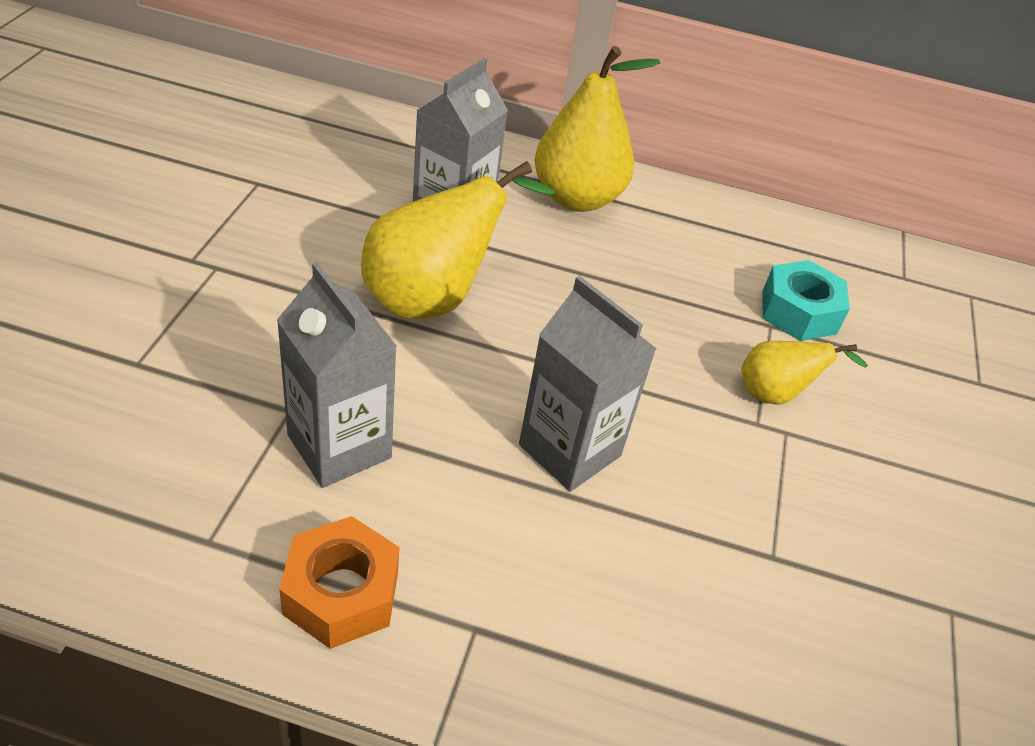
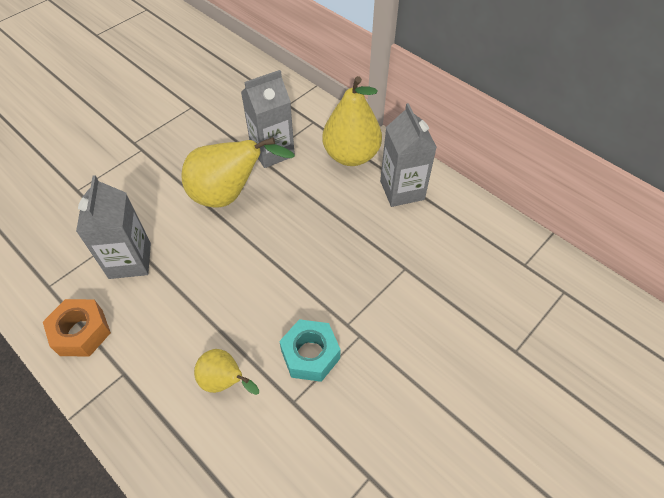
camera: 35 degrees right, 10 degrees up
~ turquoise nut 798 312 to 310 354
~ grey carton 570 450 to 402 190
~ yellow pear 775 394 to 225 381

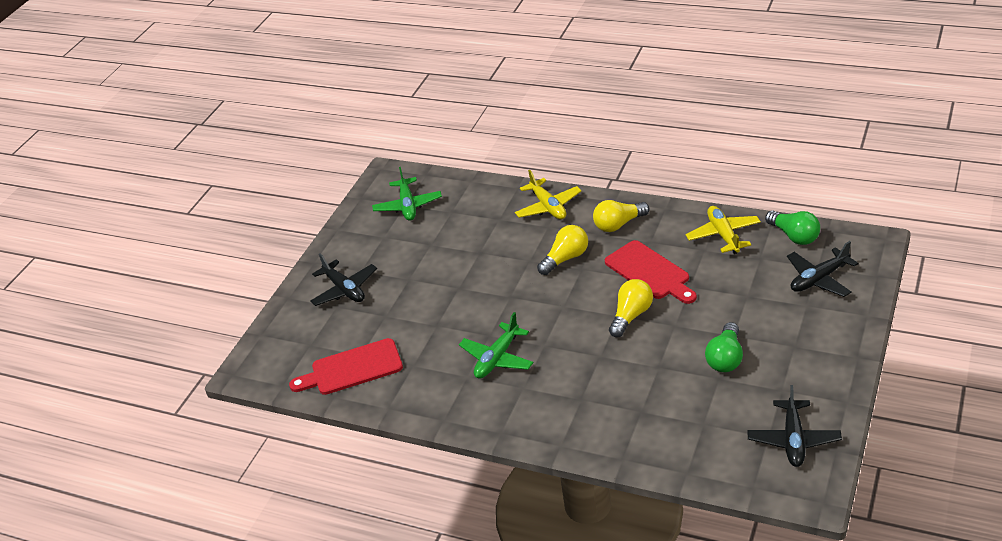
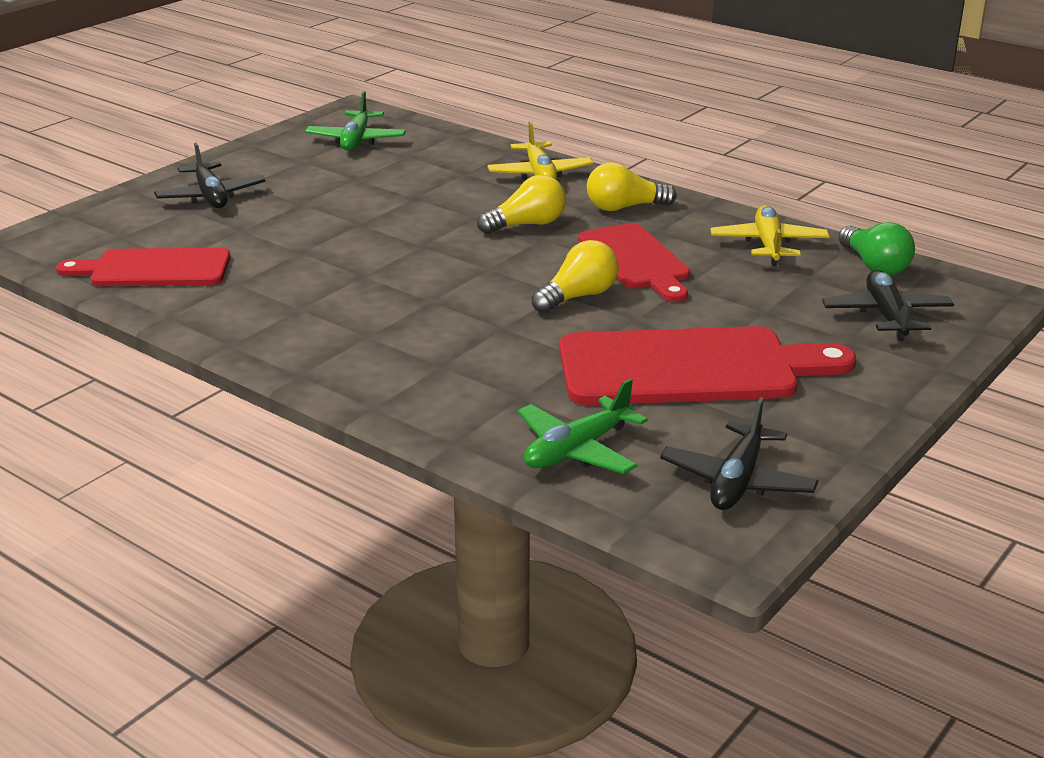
camera: 10 degrees right, 10 degrees down
~ black plane 819 279 = 886 316 105 degrees clockwise
~ green plane 497 358 to 577 450
~ green light bulb 725 358 to red cutting board 688 368

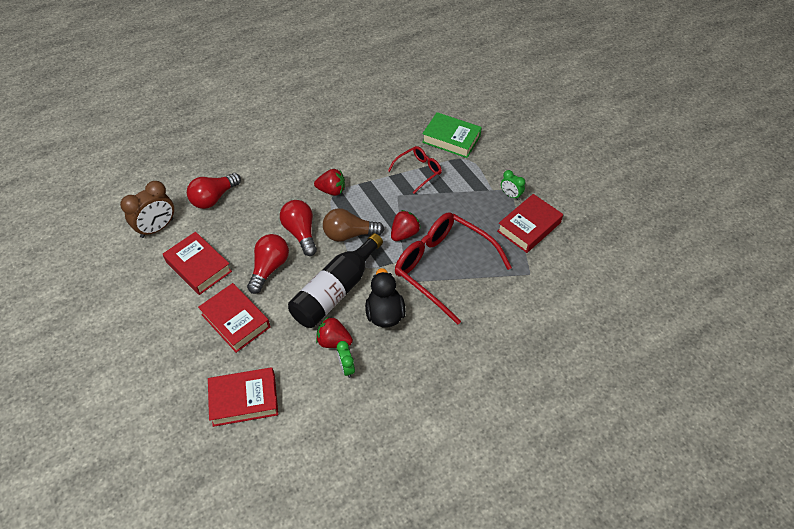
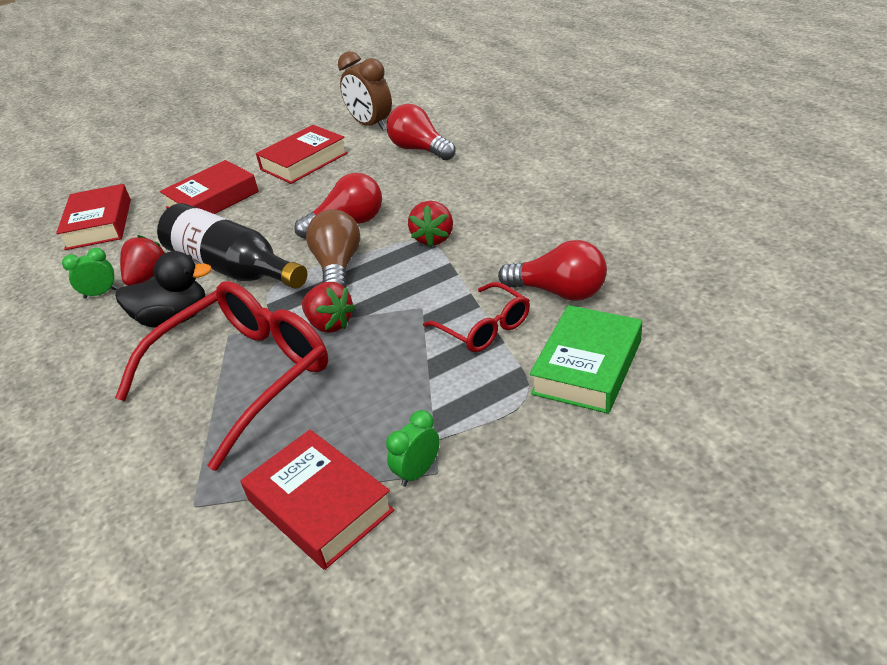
camera: 95 degrees right, 15 degrees down
~ red light bulb 269 268 to 559 292

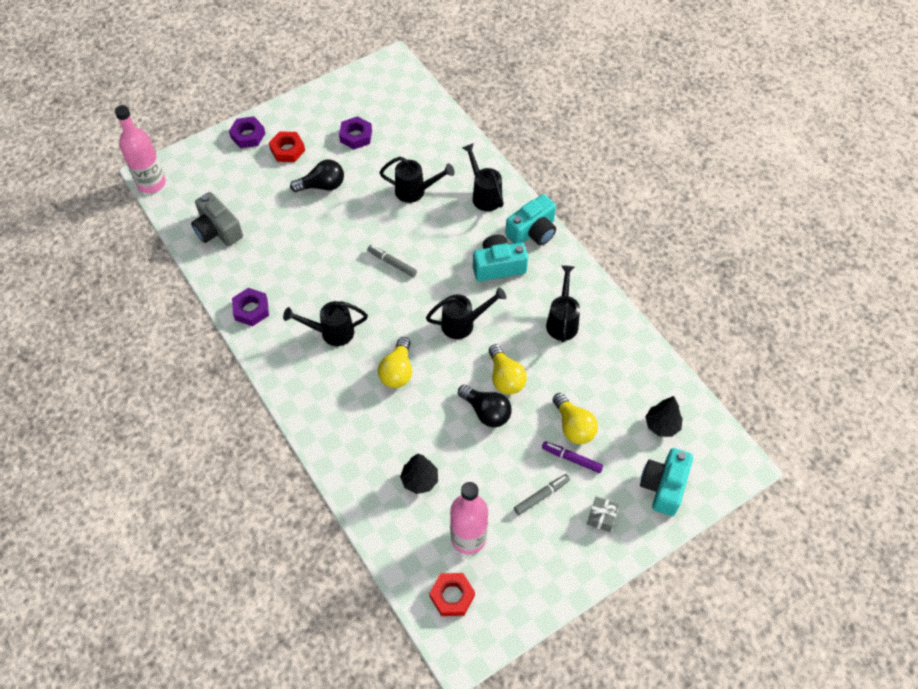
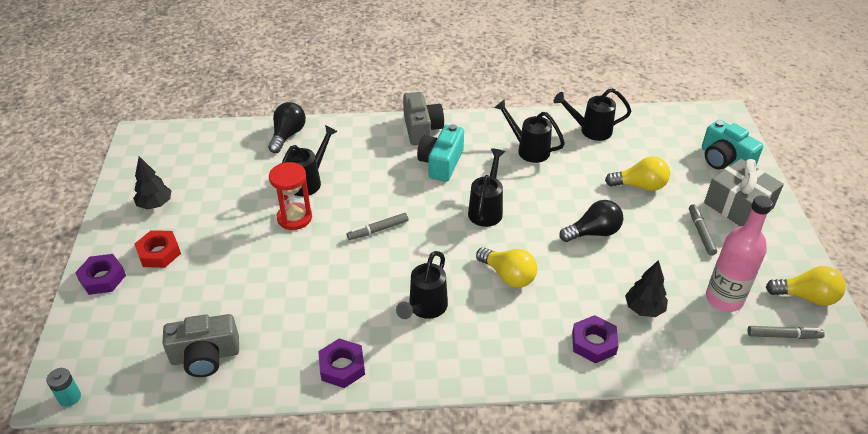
camera: 60 degrees left, 15 degrees down
~ pink bottle 151 183 to turquoise battery 70 397
~ purple nut 356 136 to 593 343
~ black watering can 484 194 to 590 130
~ black light bulb 322 186 to 287 135
~ turquoise camera 532 231 to grey camera 421 129
~ yellow light bulb 505 378 to 806 297
~ black tree 662 425 to 155 204
- purple marker 572 459
~ grey gift 601 517 = 738 205 x2.08
~ red nut 452 596 to grey marker 783 336
+ red hourglass 294 218

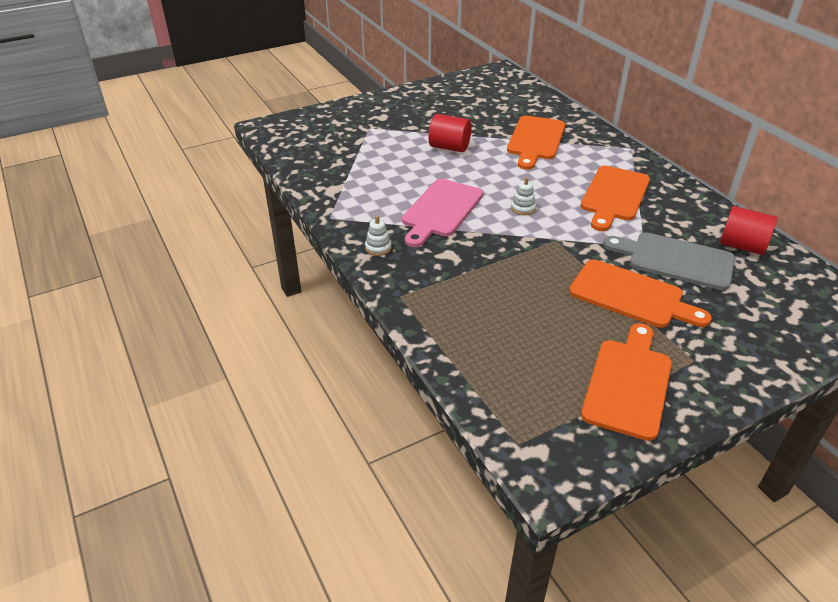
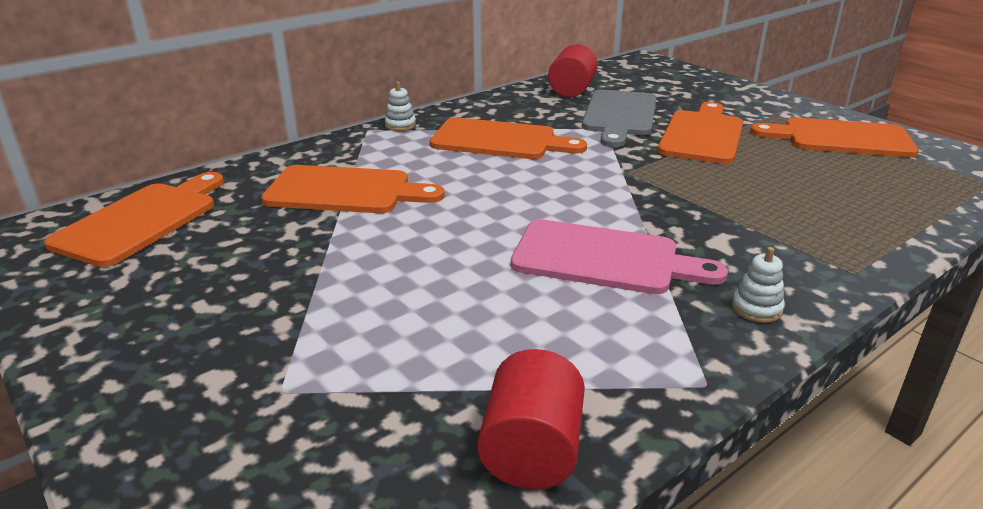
camera: 100 degrees left, 10 degrees down
~ red cylinder 449 147 to 532 451
~ white stacking toy 523 208 to 400 125
+ orange cutting board 141 220

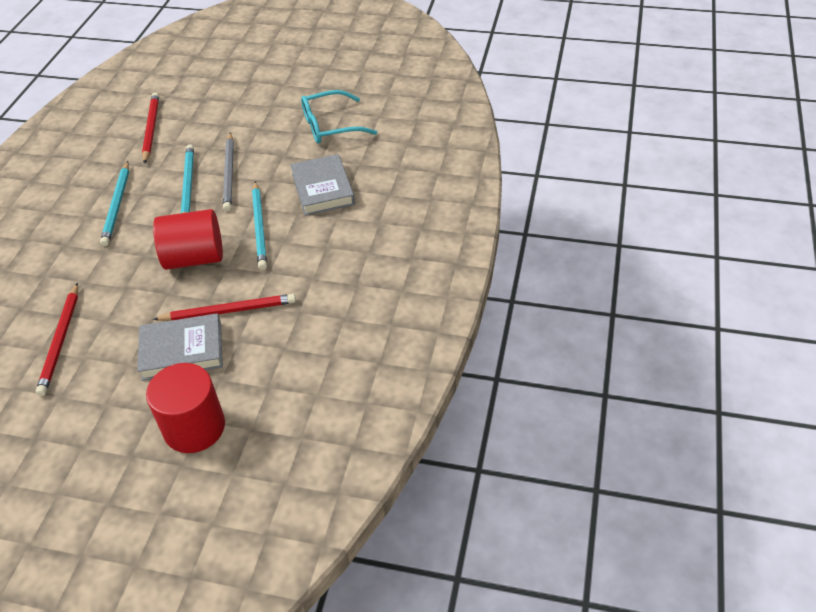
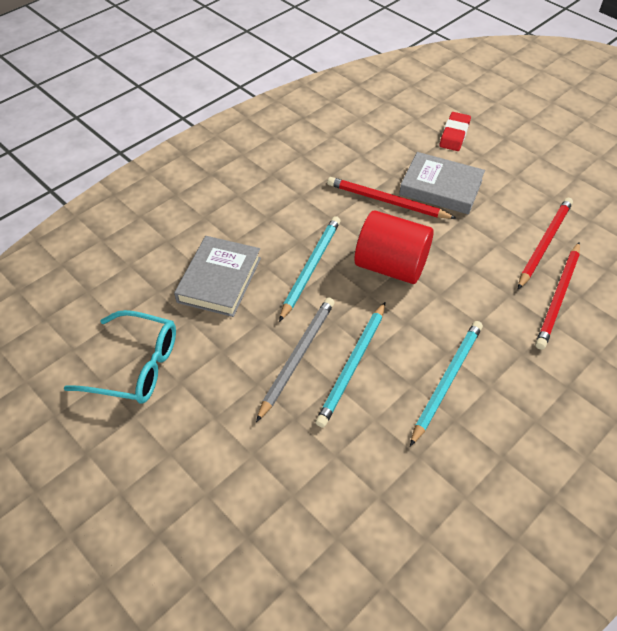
camera: 150 degrees left, 5 degrees up
~ red pencil 151 129 to 558 297
~ red cylinder 194 427 to red eraser 454 134

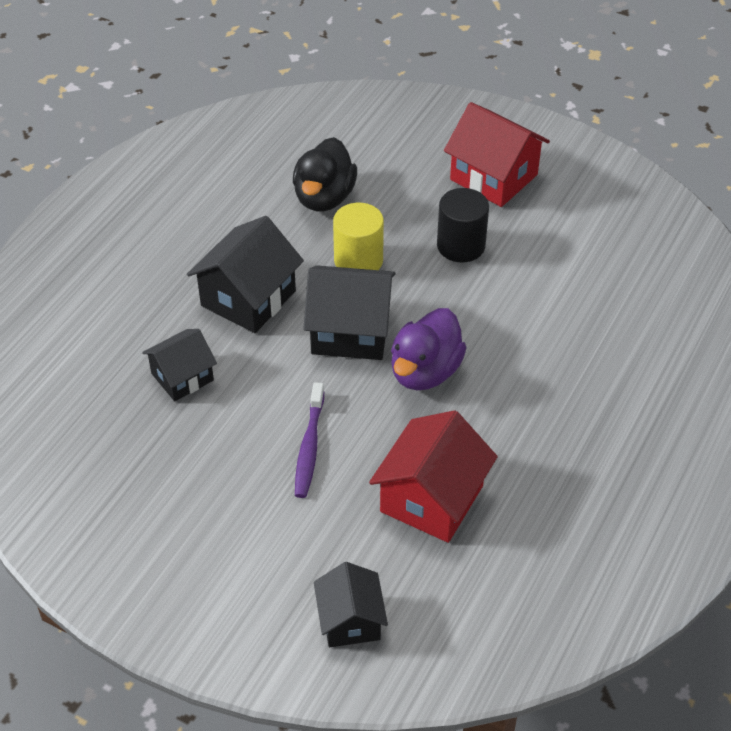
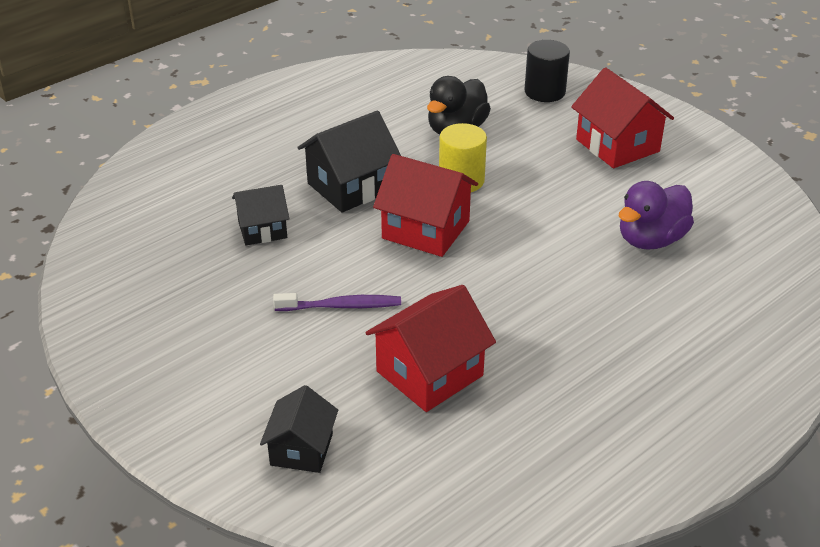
camera: 20 degrees right, 10 degrees down
~ black cylinder 461 246 to 545 92
~ black house 350 331 to red house 426 230
~ purple duck 425 372 to 651 240
~ purple toothbrush 309 447 = 341 306 120 degrees counterclockwise

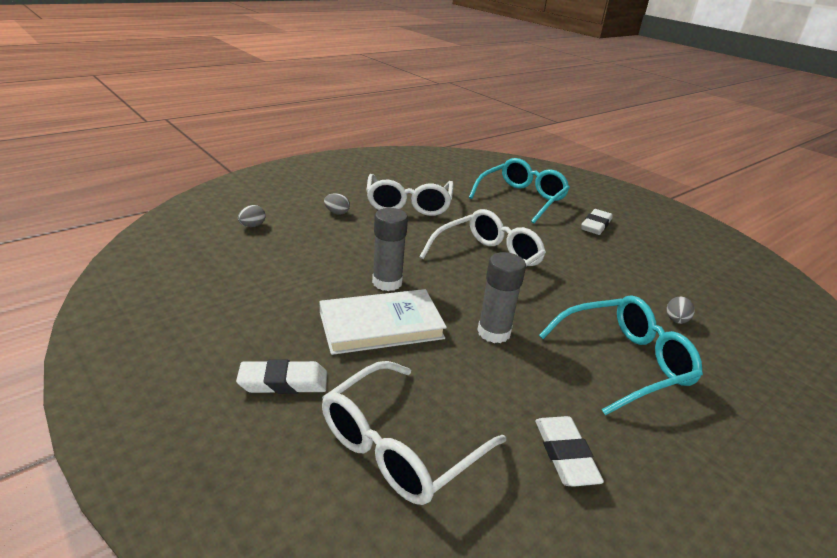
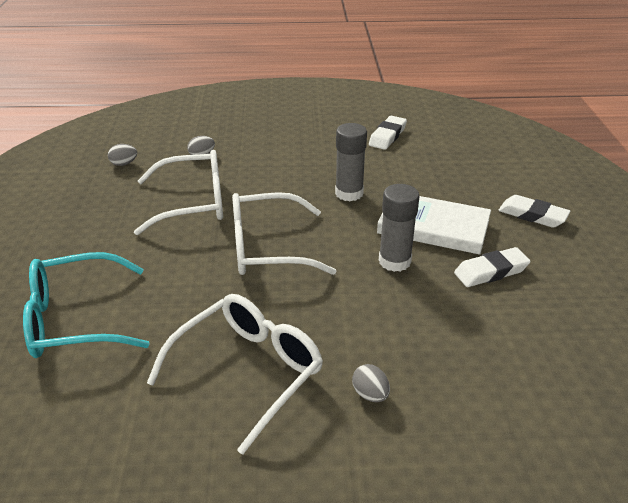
camera: 140 degrees left, 5 degrees up
~ grey egg 252 226 to 124 164
~ white eraser 595 225 to 491 272
- turquoise glasses 624 362
~ white glasses 399 446 to 193 203

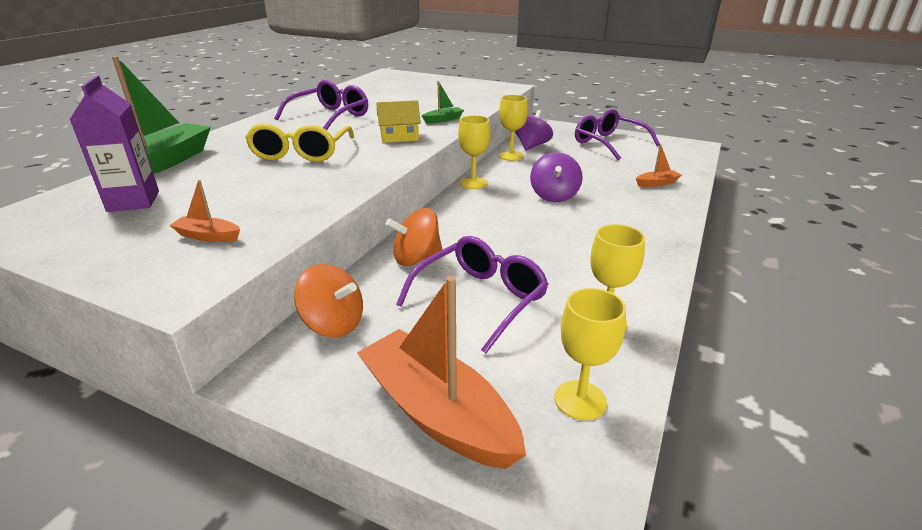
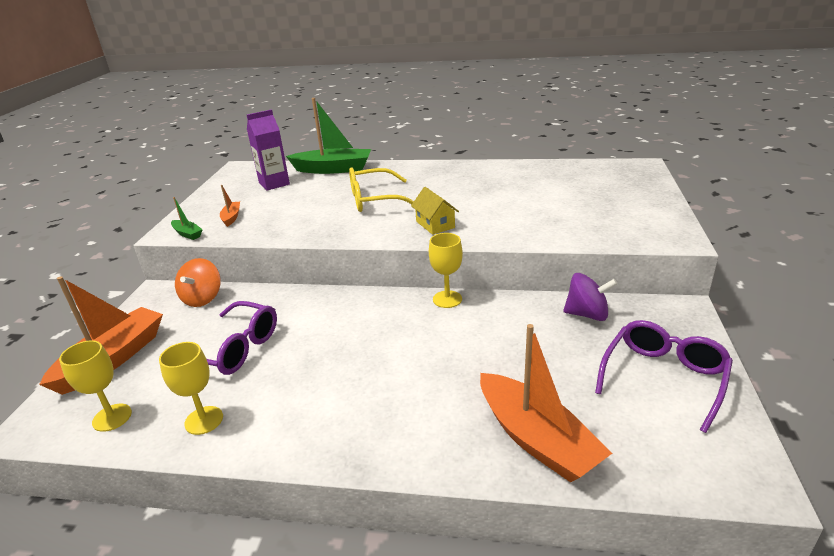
camera: 75 degrees right, 0 degrees up
- purple glasses 330 117
~ green boat 443 120 to 187 234
- yellow goblet 511 156
~ orange boat 657 183 = 537 439 x2.22
- purple spinning top 554 196
- orange spinning top 416 258

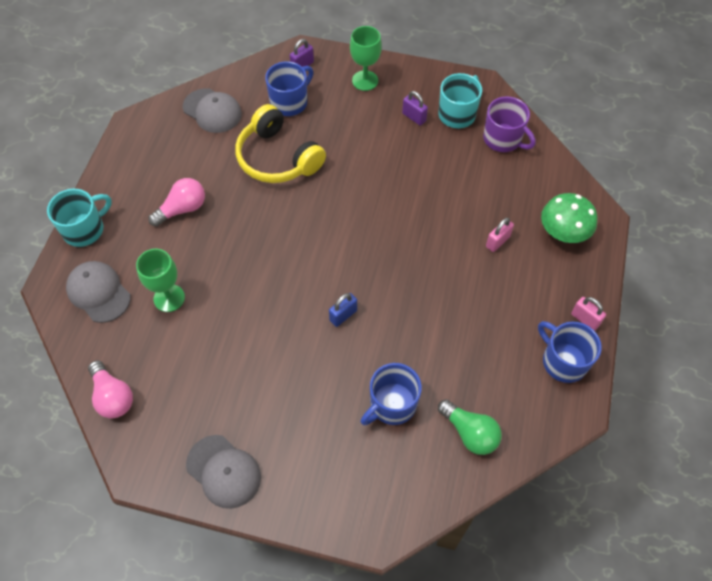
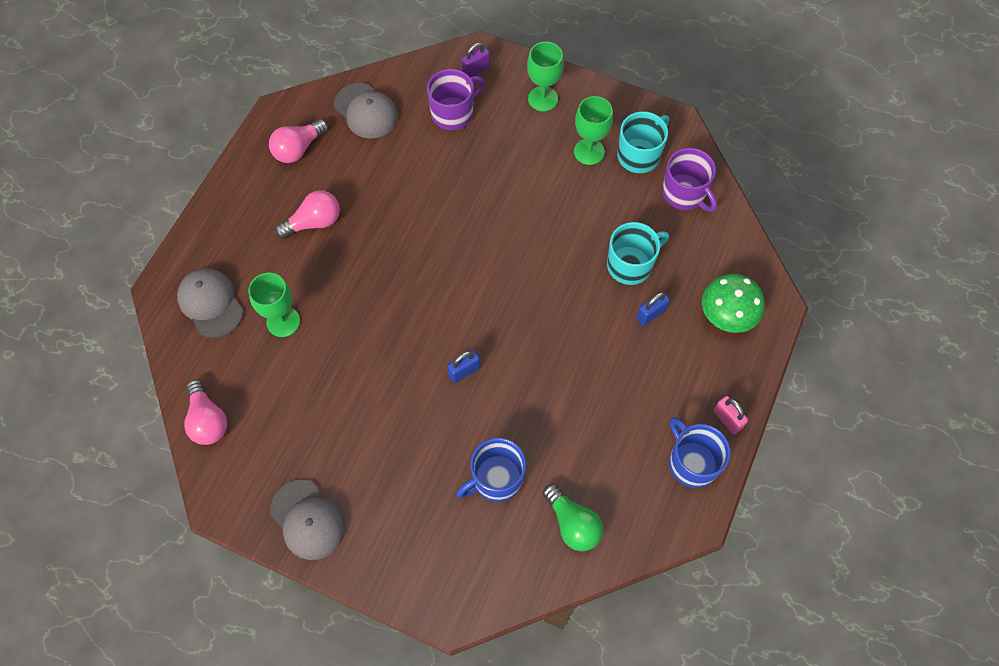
camera: 10 degrees right, 5 degrees up
~ blue mug 290 102 to purple mug 453 113
~ purple padlock 414 117 to green goblet 589 152
- yellow headphones 278 158
~ turquoise mug 85 229 to 631 264
~ pink padlock 497 242 to blue padlock 651 314
+ pink light bulb 298 149

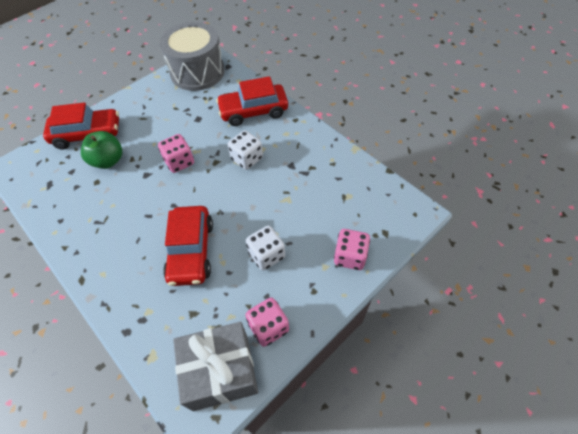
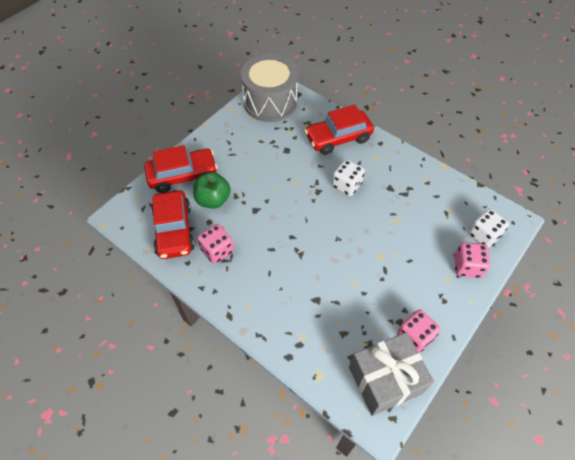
camera: 10 degrees left, 0 degrees up
~ pink dice 179 162 to 217 250
~ red car 191 251 to 174 230
~ white dice 266 255 to 483 235

